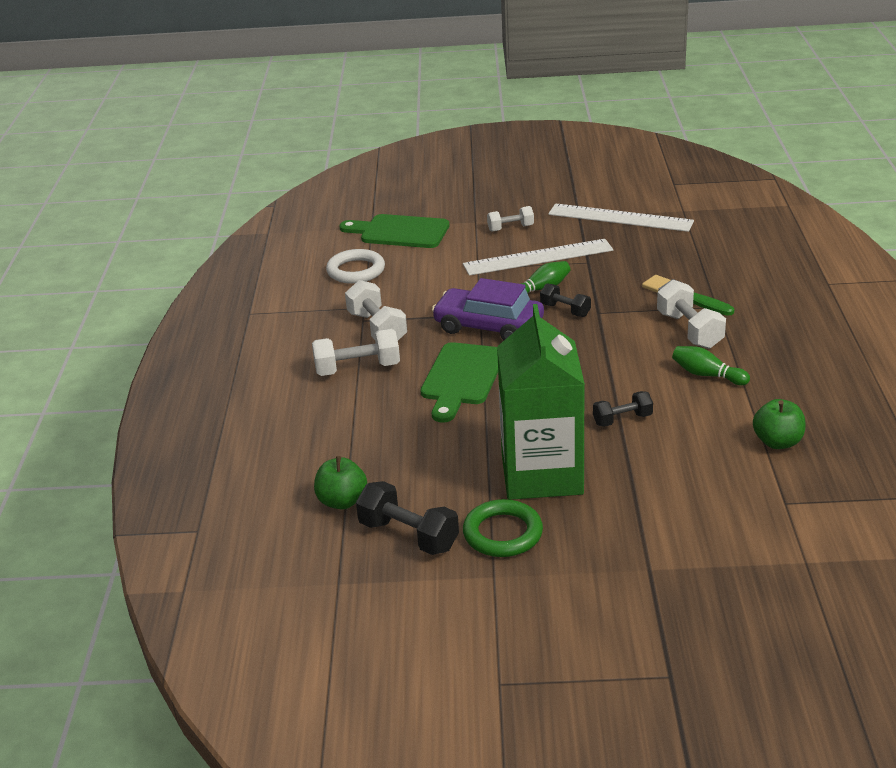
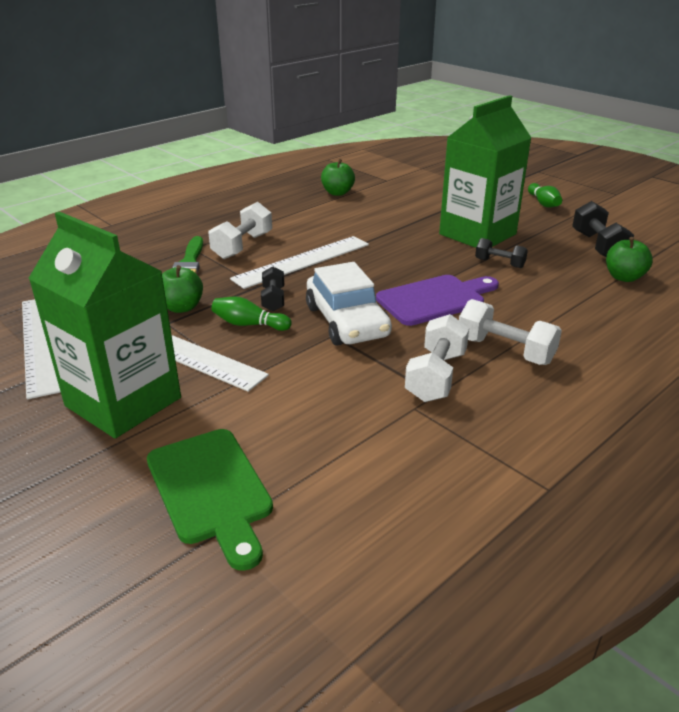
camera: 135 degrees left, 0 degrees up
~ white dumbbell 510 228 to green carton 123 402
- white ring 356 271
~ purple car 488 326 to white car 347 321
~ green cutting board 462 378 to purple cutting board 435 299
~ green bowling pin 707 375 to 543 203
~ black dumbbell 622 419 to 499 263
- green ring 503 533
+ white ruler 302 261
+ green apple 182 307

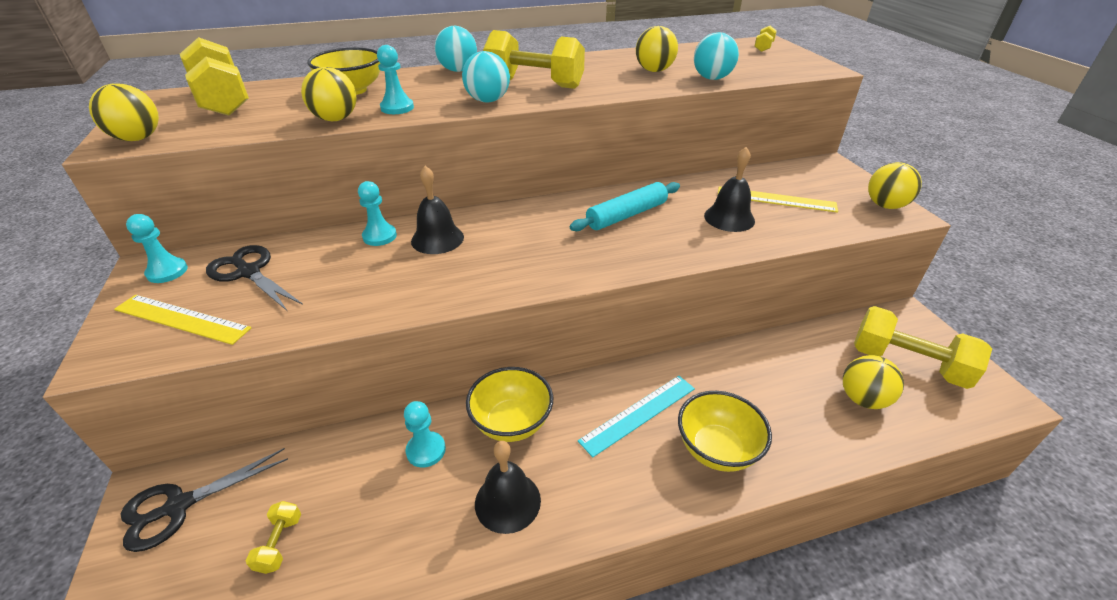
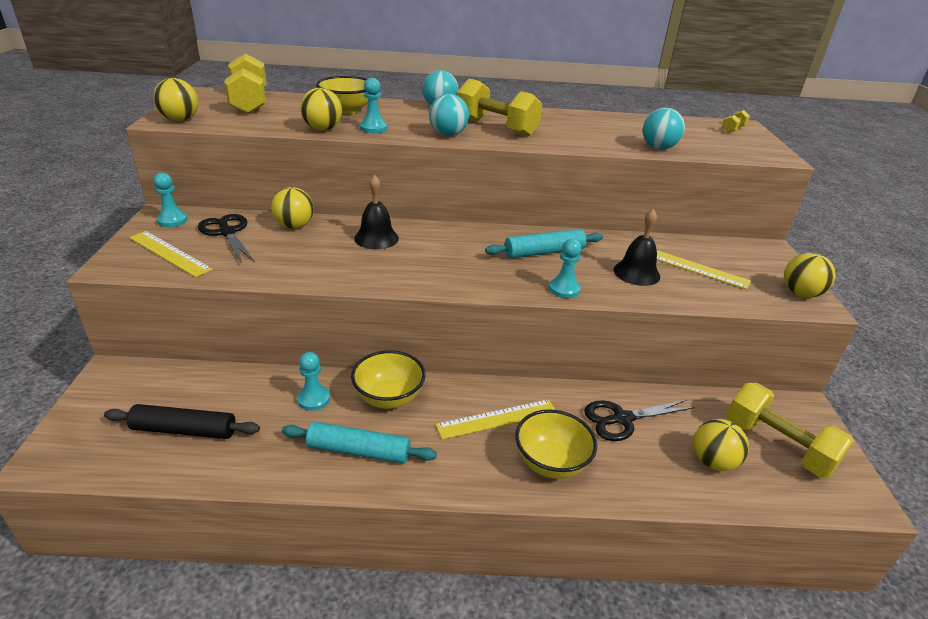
camera: 15 degrees right, 5 degrees down
~ yellow ball 654 71 to 294 226
~ turquoise pawn 379 236 to 564 289
~ turquoise ruler 638 414 to yellow ruler 497 419
~ black bell 507 501 to turquoise rolling pin 359 450
~ black scissors 179 506 to 622 419
~ yellow dumbbell 279 543 to black rolling pin 184 430

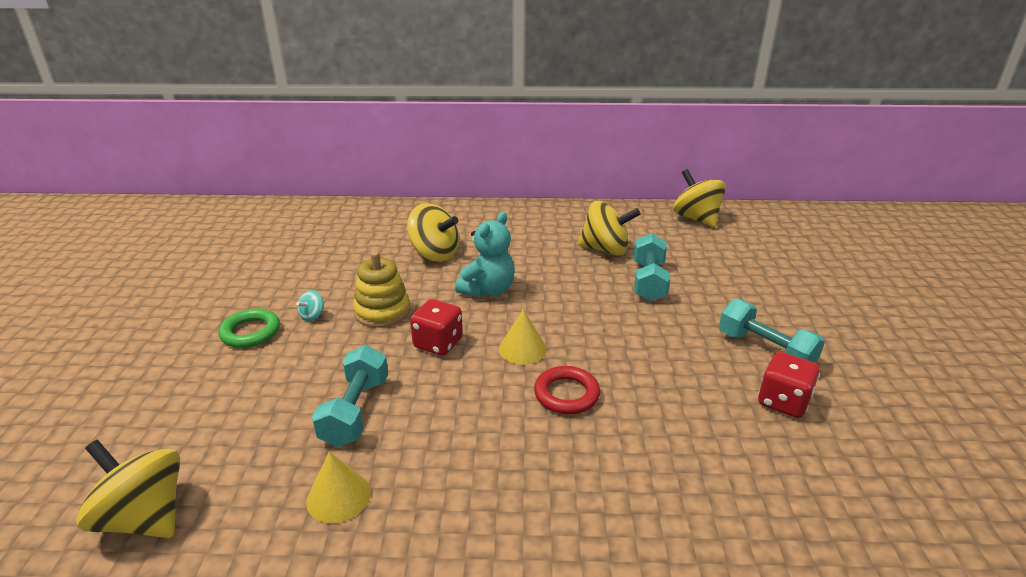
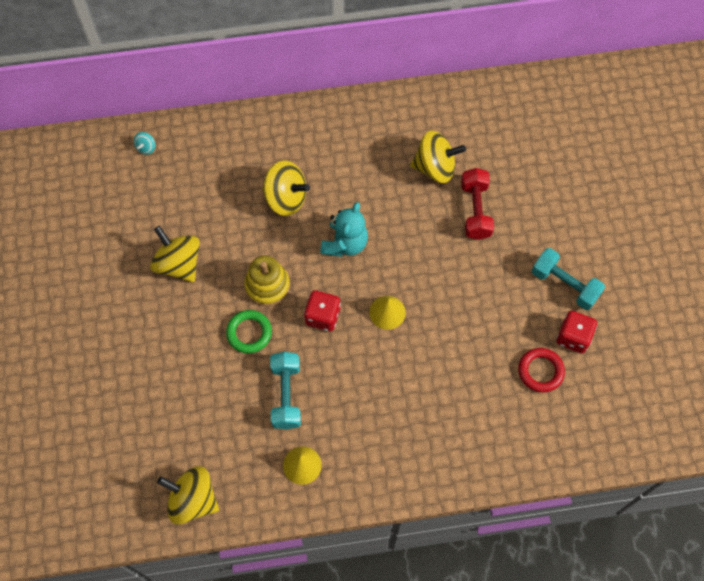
camera: 10 degrees left, 35 degrees up
~ yellow spinning top 696 218 to 179 264
~ turquoise dumbbell 648 281 to red dumbbell 475 210
~ turquoise spinning top 312 316 to 146 148
~ green ring 250 332 to 249 333
~ red ring 566 394 to 540 371

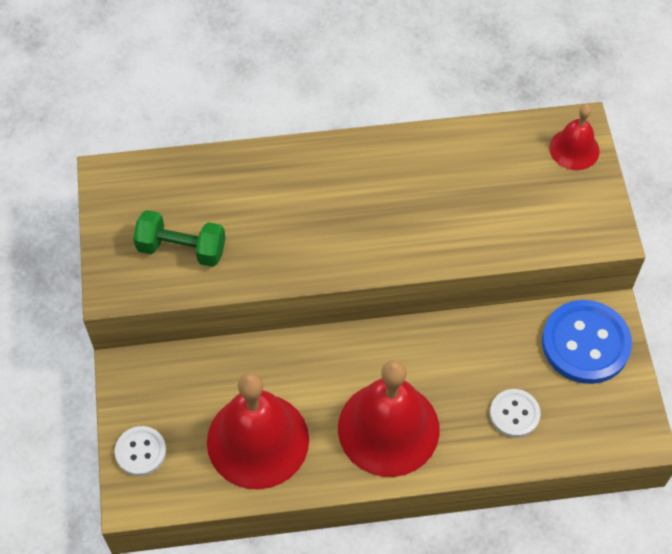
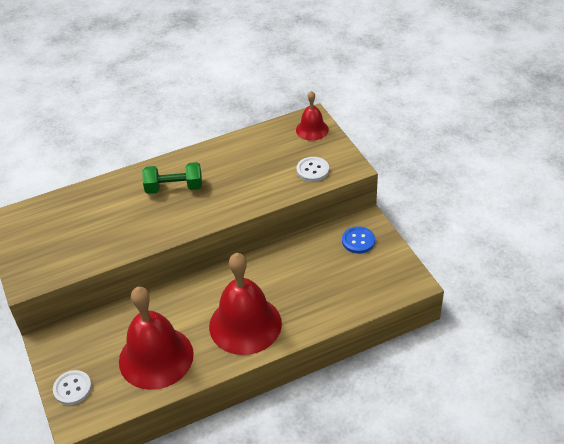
camera: 15 degrees left, 15 degrees down
~ green dumbbell 182 248 to 174 188
~ blue button 585 343 = 358 241 x0.55
~ white button 514 414 to 312 170

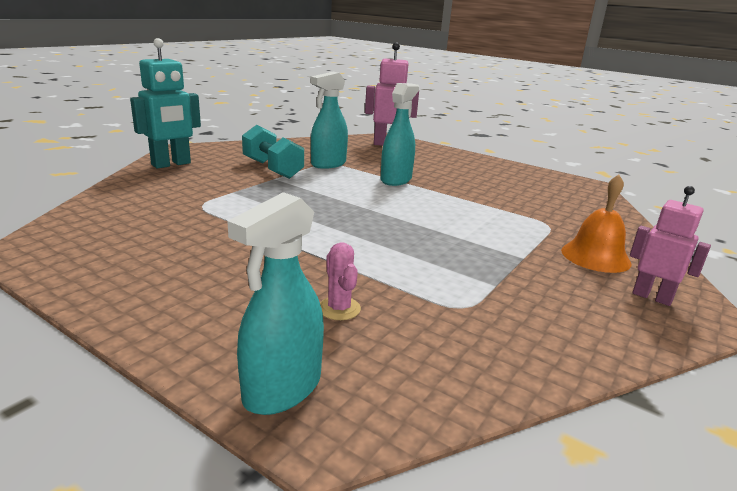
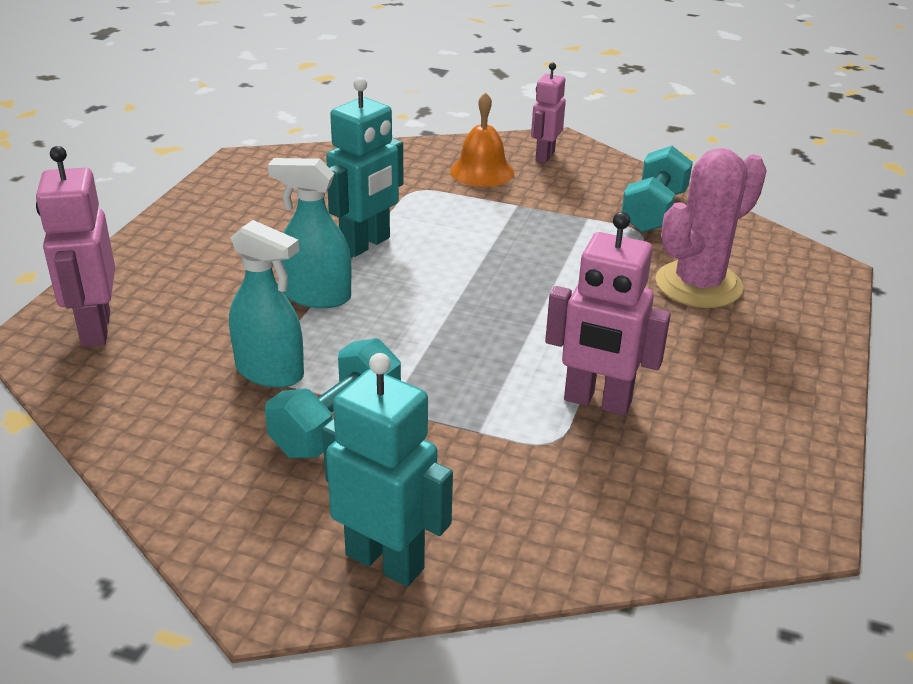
camera: 105 degrees left, 10 degrees up
- turquoise spray bottle 282 389
~ pink cactus 339 308 = 698 285 x2.24
+ turquoise robot 366 244
+ turquoise dumbbell 653 211
+ pink robot 597 402

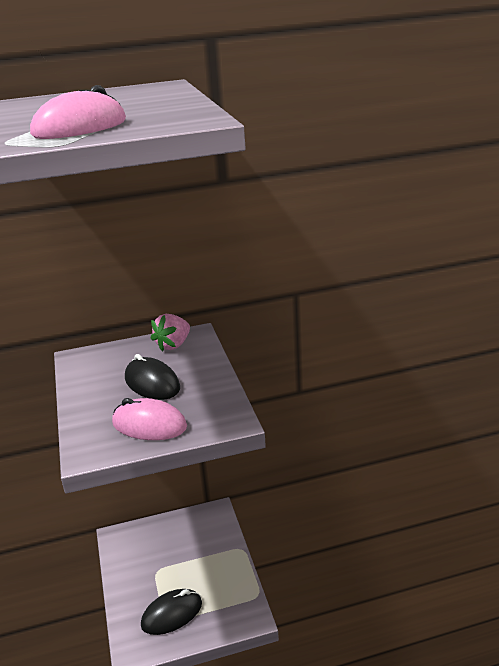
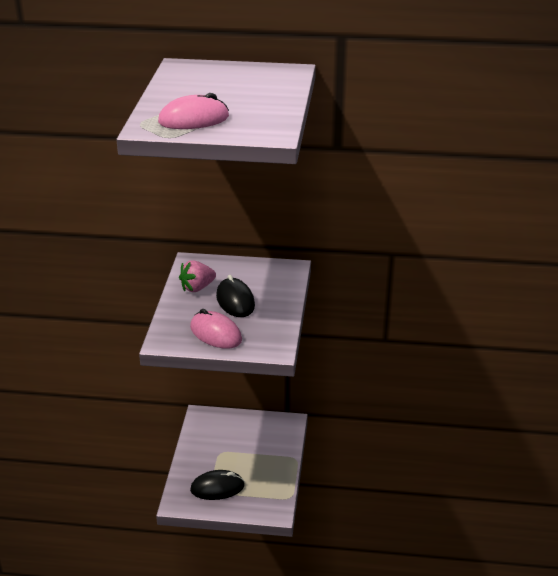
camera: 20 degrees right, 5 degrees up
~ pink strawberry 173 345 to 197 288

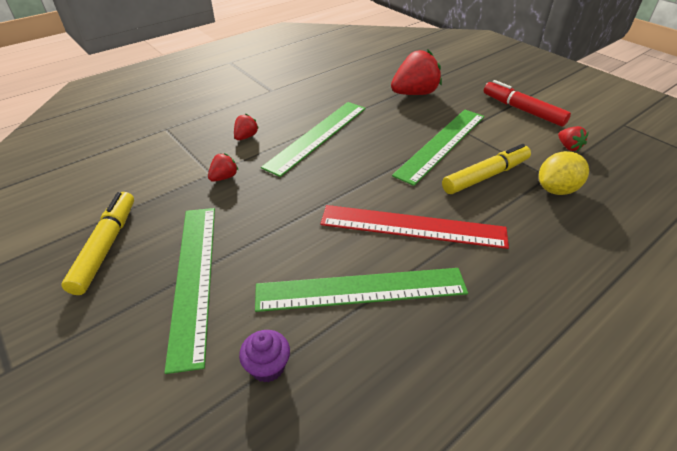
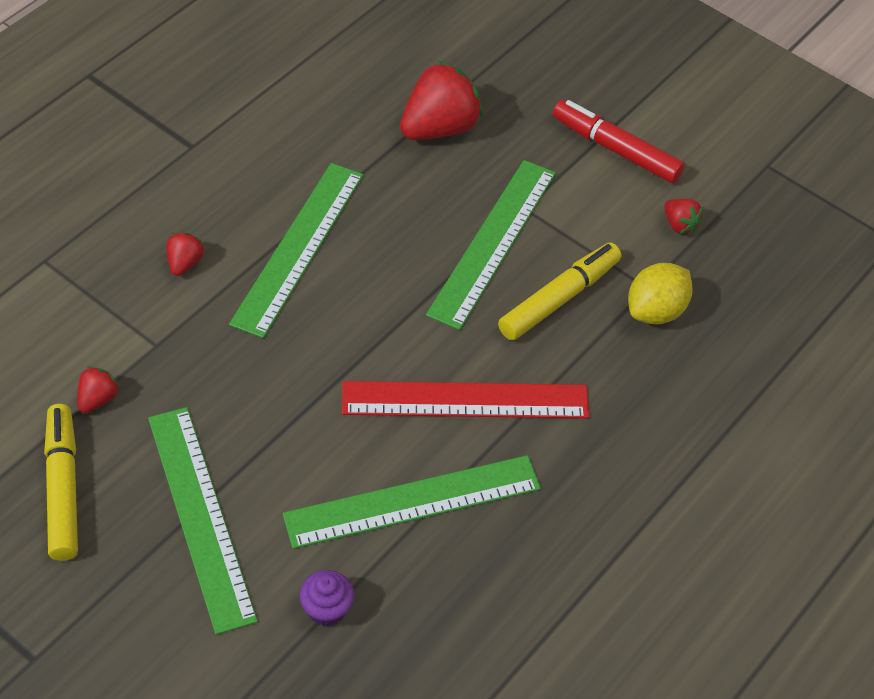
camera: 15 degrees left, 10 degrees up
~ red strawberry 224 177 to 98 399

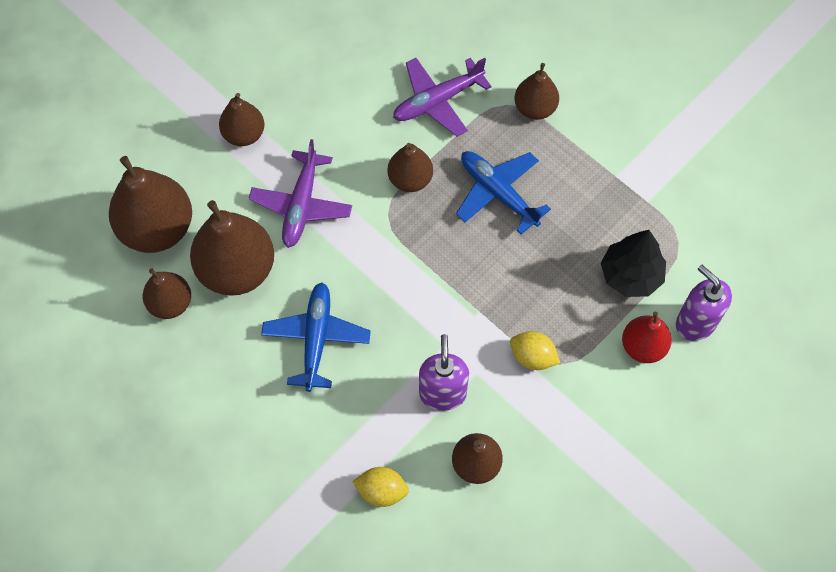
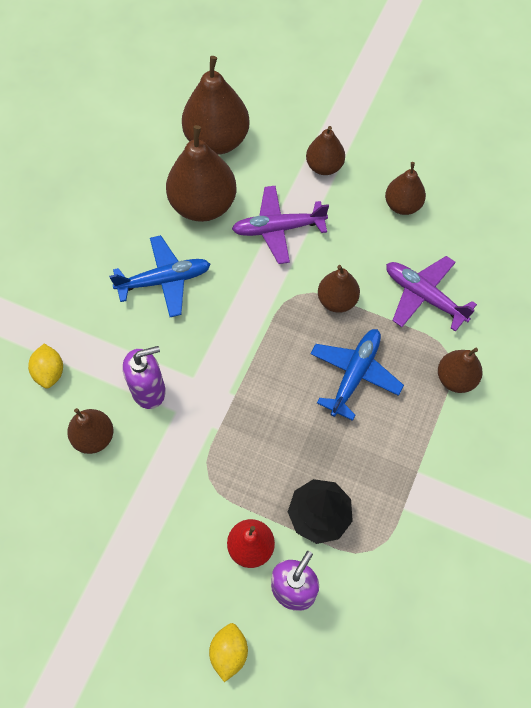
camera: 70 degrees right, 0 degrees up
~ brown pear 170 303 to 402 205
~ yellow lemon 532 357 to 229 652

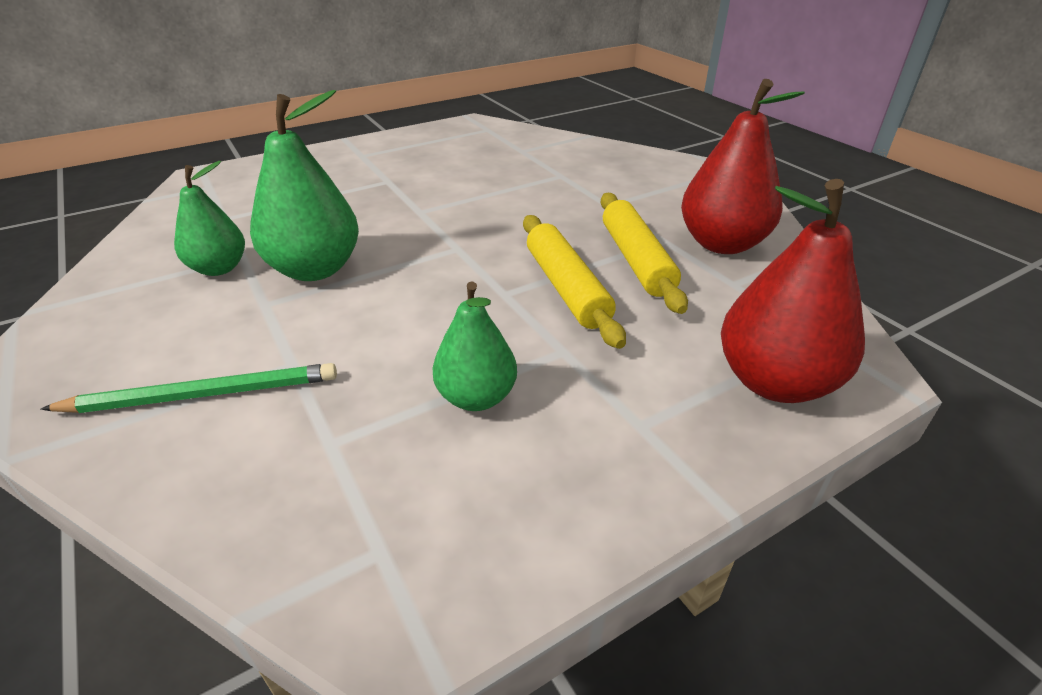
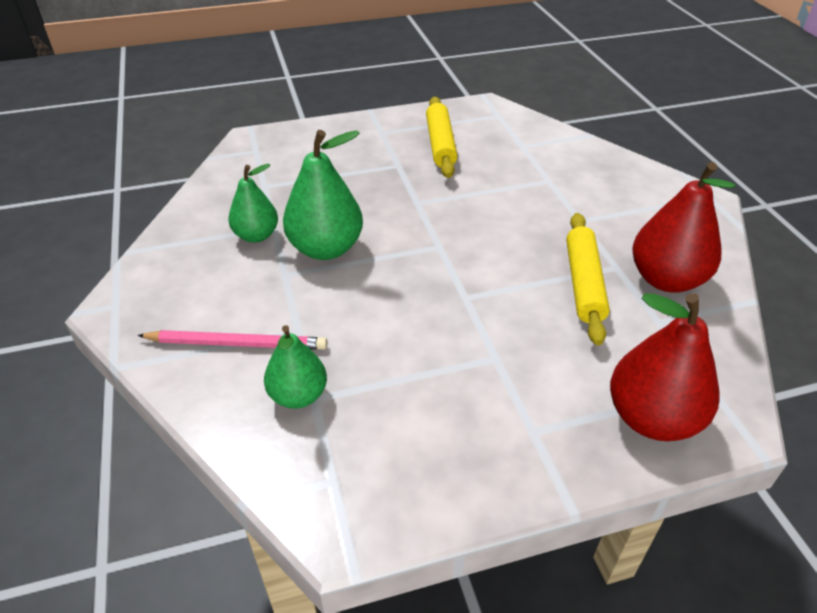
camera: 15 degrees right, 5 degrees up
~ yellow rolling pin 566 288 to 440 144
~ green pear 476 397 to 298 395
~ green pencil 204 394 to pink pencil 237 343

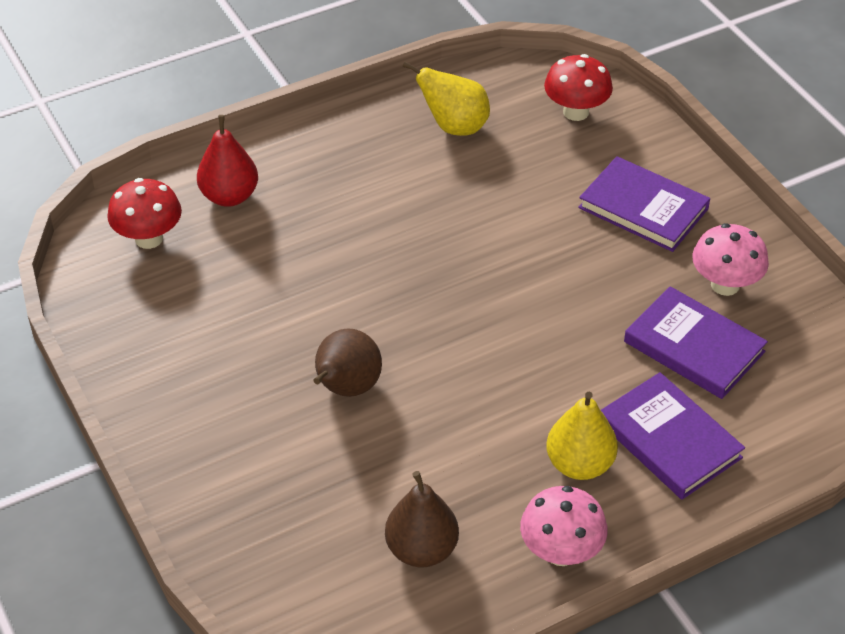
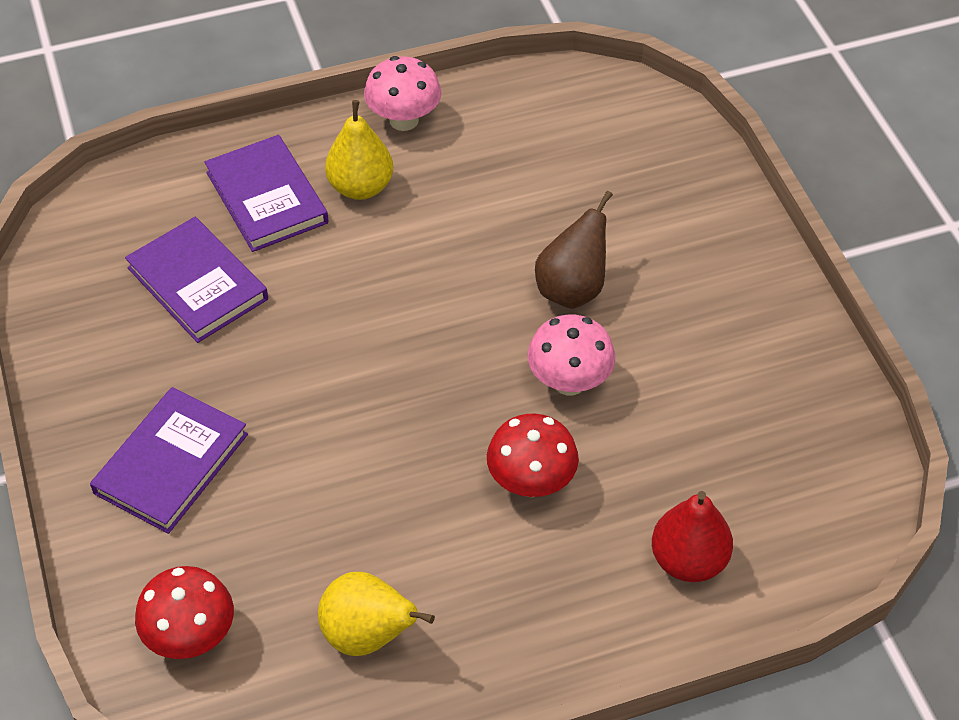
camera: 170 degrees left, 5 degrees up
~ purple book 643 208 = 171 463 75 degrees clockwise
~ red mushroom 149 238 to 531 482
~ pink mushroom 725 285 to 569 382
- brown pear 421 549

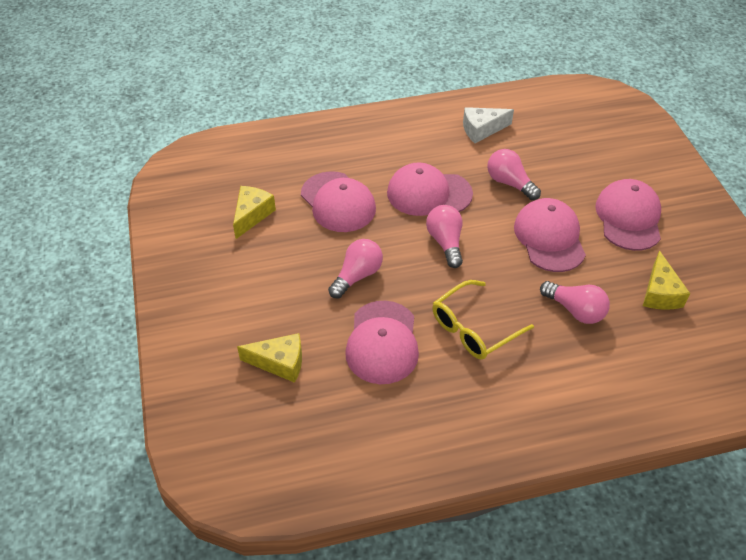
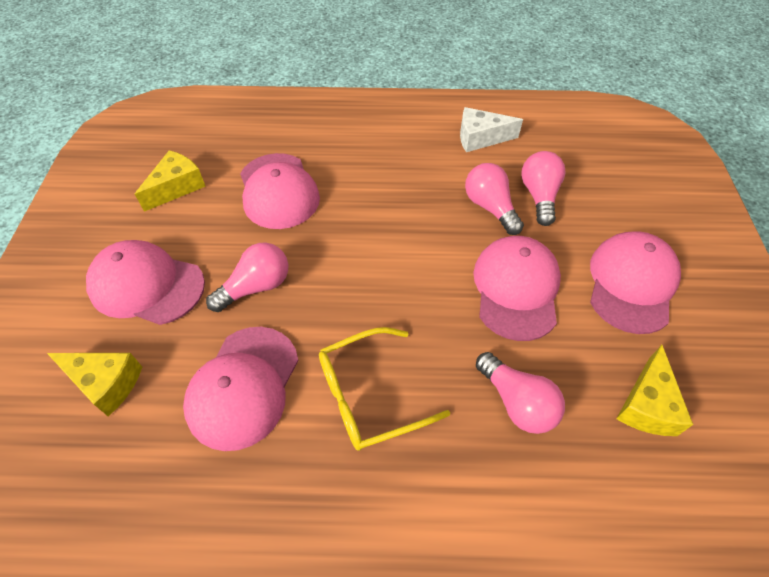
camera: 15 degrees right, 5 degrees up
~ pink cap 429 193 to 146 285
~ pink light bulb 445 242 to 539 196

